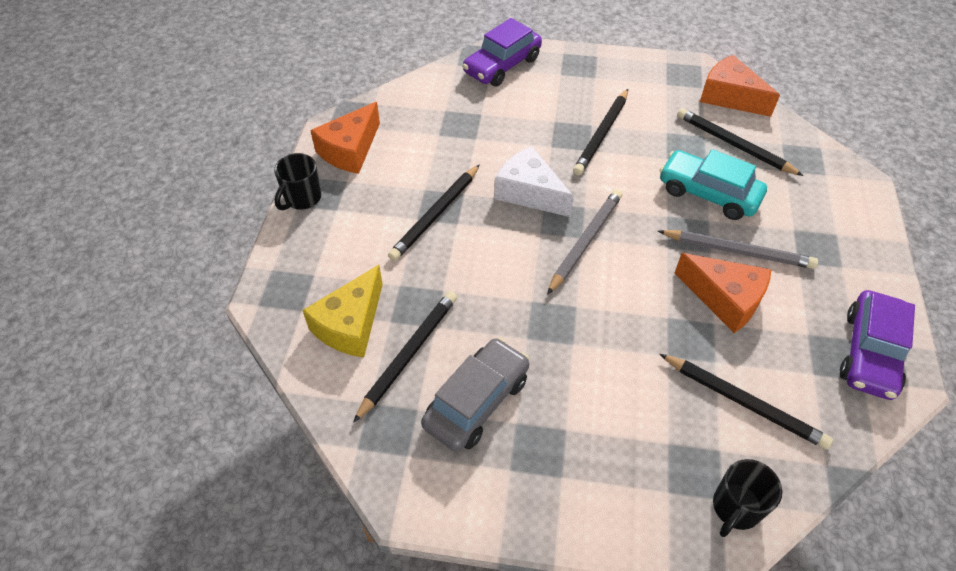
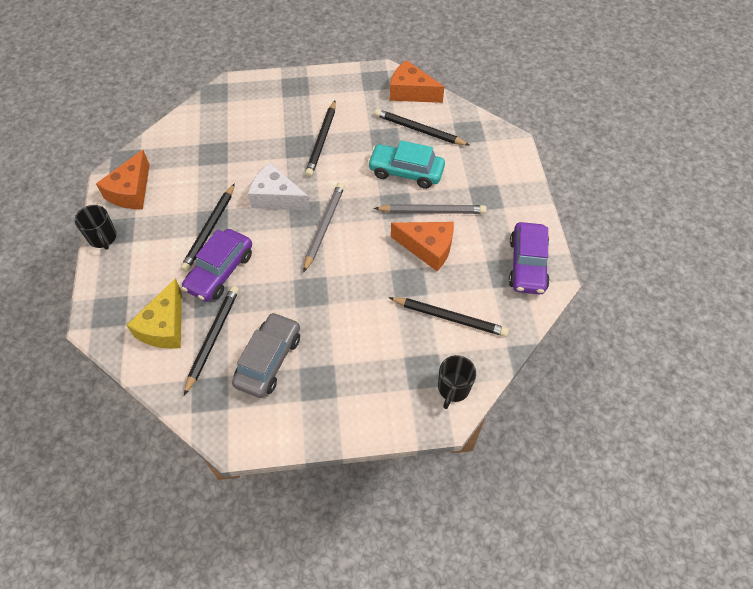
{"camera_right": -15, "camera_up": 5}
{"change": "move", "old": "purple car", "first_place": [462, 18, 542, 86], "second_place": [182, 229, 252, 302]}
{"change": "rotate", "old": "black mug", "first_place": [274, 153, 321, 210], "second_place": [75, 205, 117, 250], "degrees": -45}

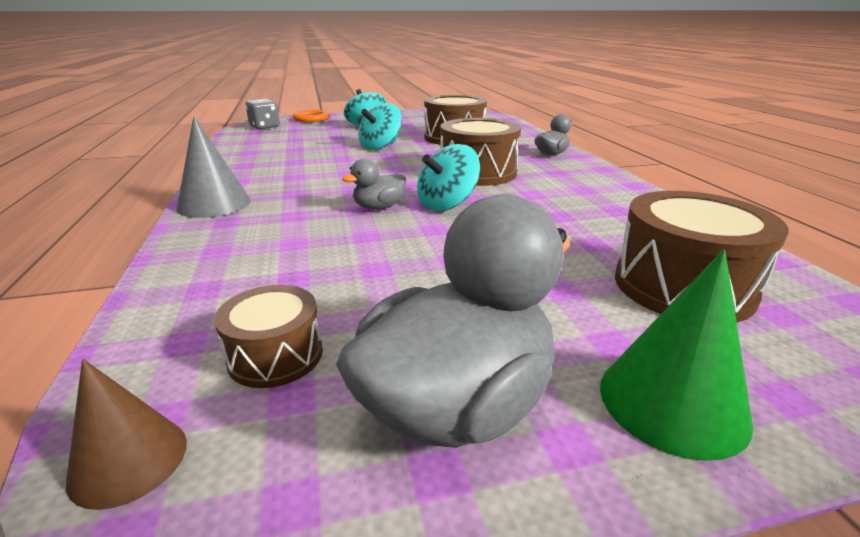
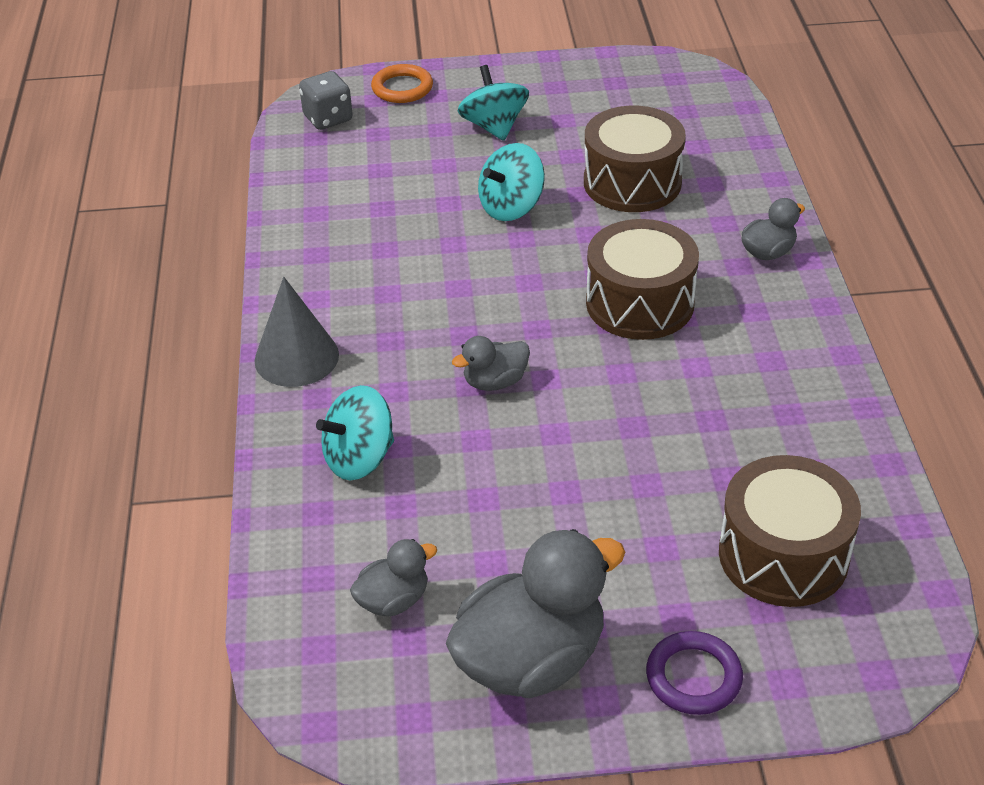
{"camera_right": 10, "camera_up": 15}
{"change": "move", "old": "turquoise spinning top", "first_place": [417, 144, 480, 211], "second_place": [316, 385, 394, 480]}
{"change": "replace", "old": "green cone", "new": "purple ring", "first_place": [600, 249, 753, 461], "second_place": [646, 631, 743, 715]}
{"change": "replace", "old": "brown drum", "new": "grey duck", "first_place": [214, 285, 323, 388], "second_place": [350, 539, 437, 617]}
{"change": "delete", "old": "brown cone", "first_place": [66, 359, 187, 510]}

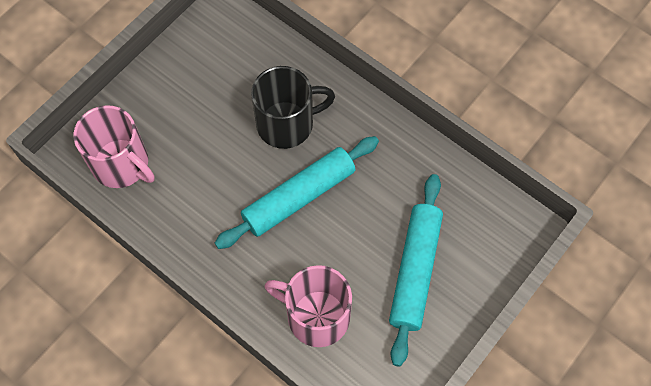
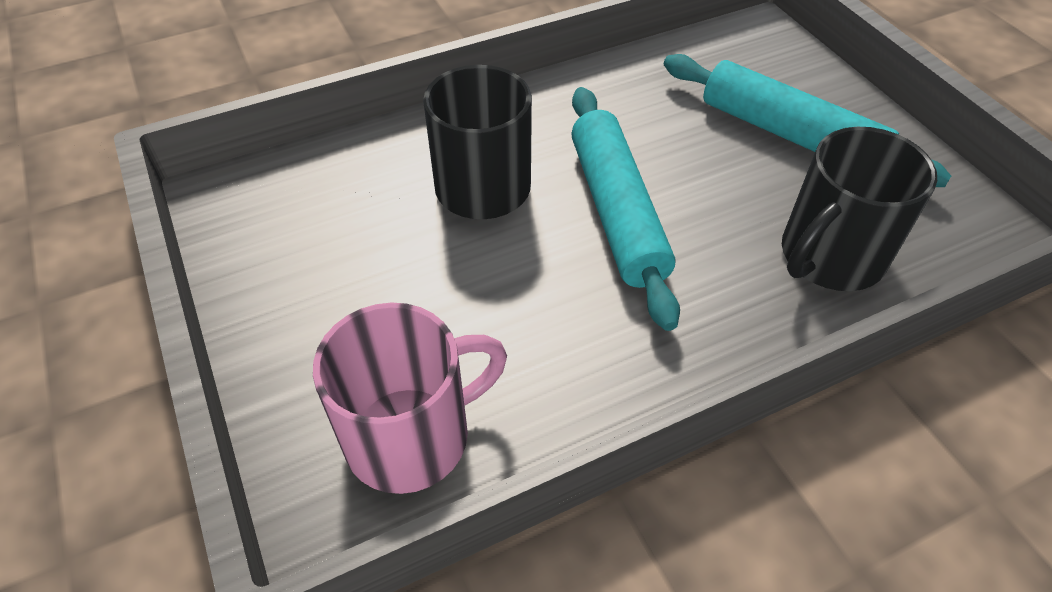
{"camera_right": -65, "camera_up": -15}
{"change": "recolor", "old": "pink mug", "new": "black mug", "first_place": [265, 265, 352, 347], "second_place": [782, 127, 937, 291]}

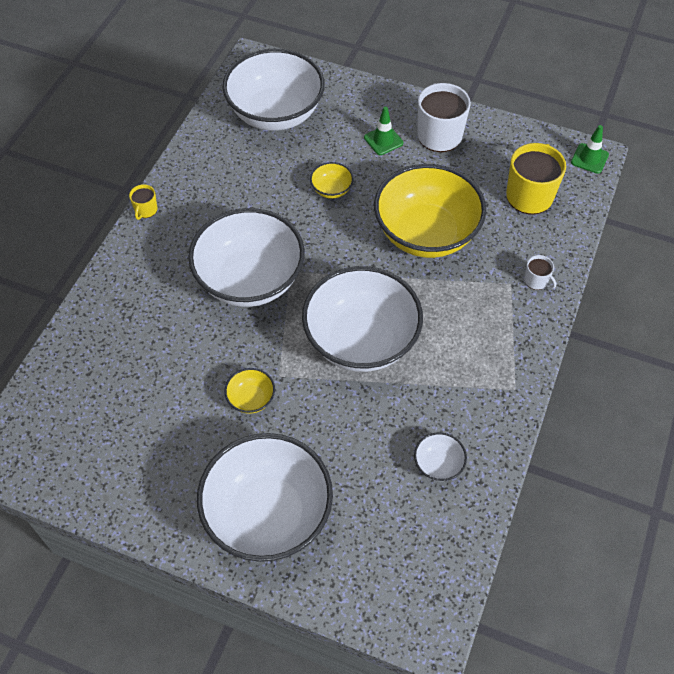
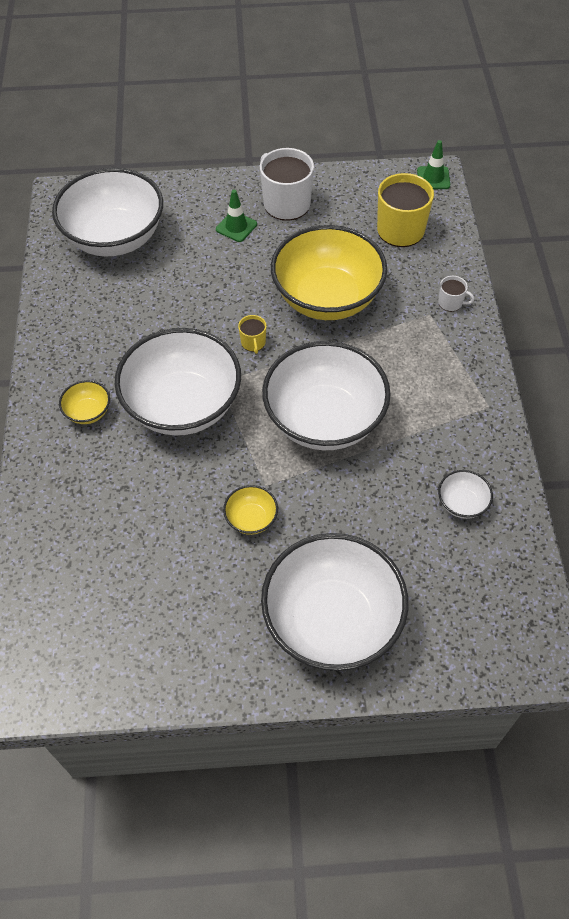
{"camera_right": -25, "camera_up": 0}
{"change": "move", "old": "yellow bowl", "first_place": [310, 162, 354, 199], "second_place": [59, 380, 110, 424]}
{"change": "move", "old": "yellow mug", "first_place": [129, 184, 157, 220], "second_place": [238, 315, 267, 354]}

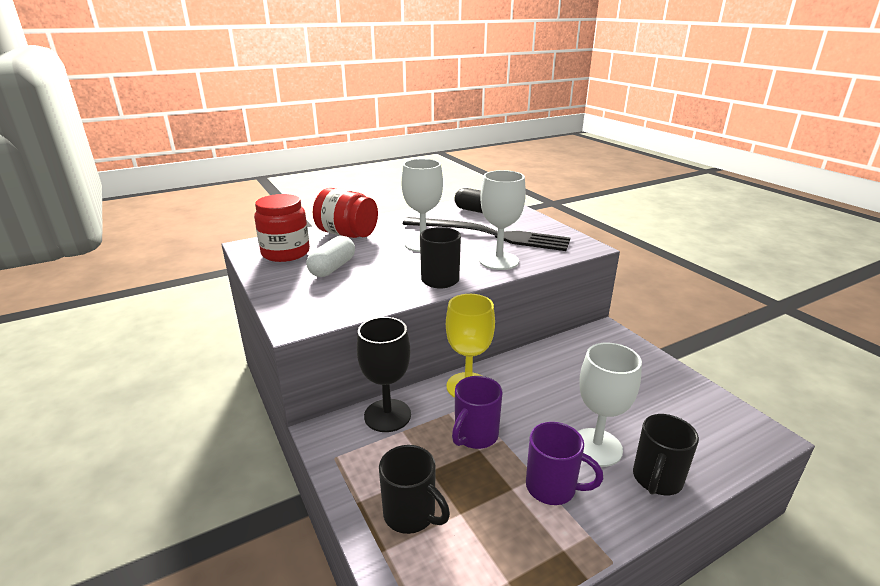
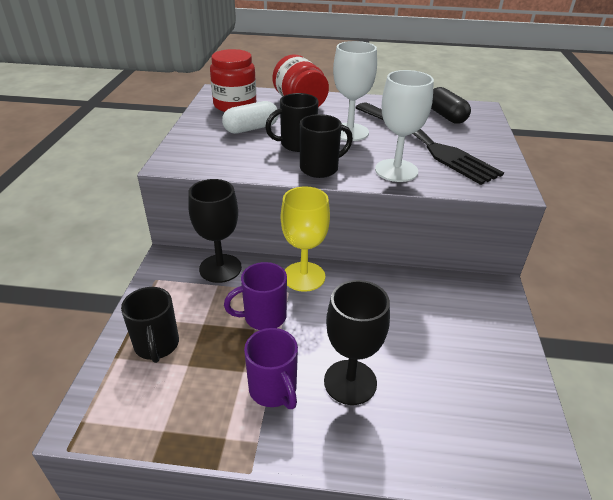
{"camera_right": 35, "camera_up": 10}
{"change": "recolor", "old": "white goblet", "new": "black goblet", "first_place": [578, 343, 642, 467], "second_place": [324, 280, 390, 405]}
{"change": "move", "old": "black mug", "first_place": [633, 414, 699, 495], "second_place": [265, 93, 318, 152]}

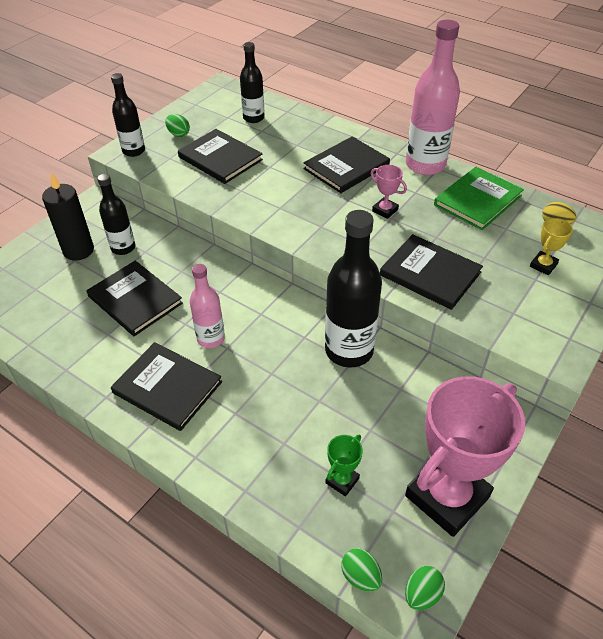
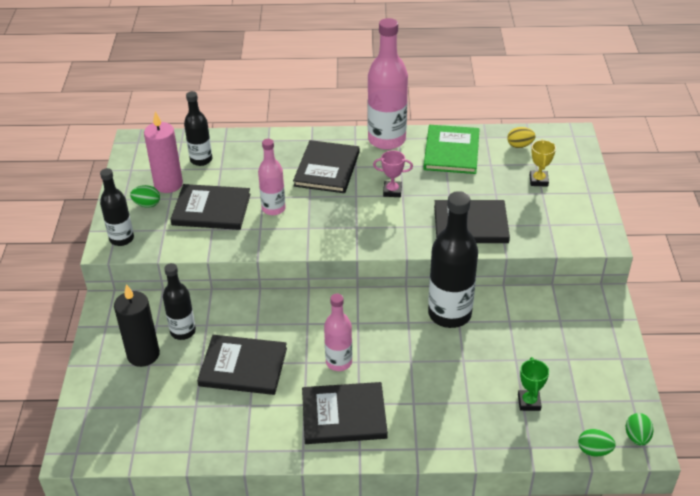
{"camera_right": -35, "camera_up": -5}
{"change": "delete", "old": "pink trophy", "first_place": [405, 376, 525, 537]}
{"change": "insert", "new": "pink candle", "second_place": [144, 111, 183, 193]}
{"change": "insert", "new": "pink bottle", "second_place": [258, 139, 286, 215]}

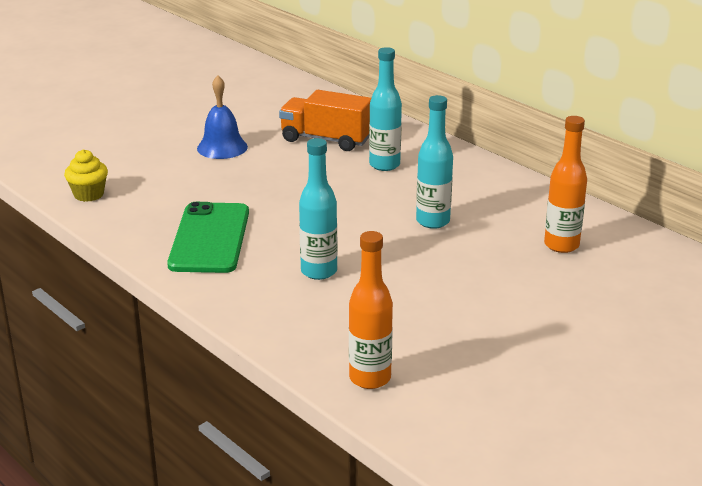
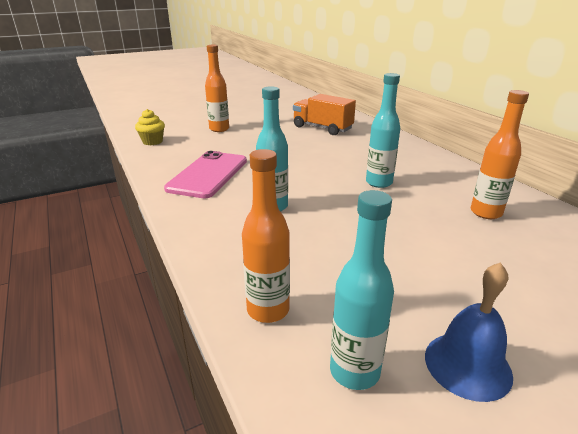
{"camera_right": 15, "camera_up": 0}
{"change": "move", "old": "turquoise bottle", "first_place": [369, 47, 402, 171], "second_place": [330, 190, 394, 390]}
{"change": "move", "old": "blue bell", "first_place": [197, 75, 248, 159], "second_place": [425, 262, 513, 402]}
{"change": "recolor", "old": "green phone", "new": "pink phone", "first_place": [167, 202, 249, 273], "second_place": [164, 151, 247, 198]}
{"change": "insert", "new": "orange bottle", "second_place": [205, 45, 229, 132]}

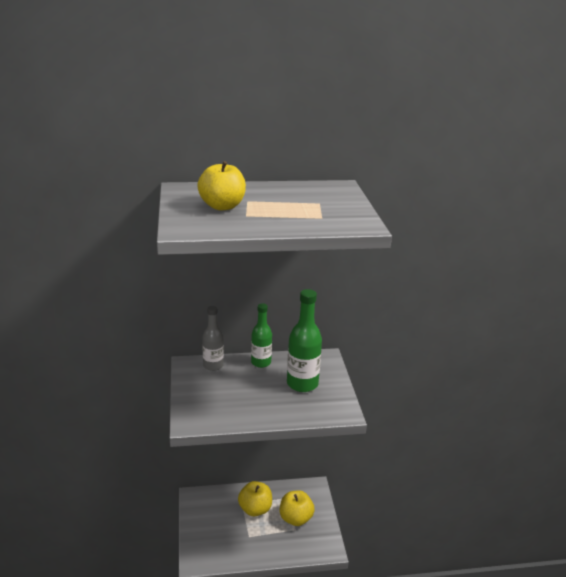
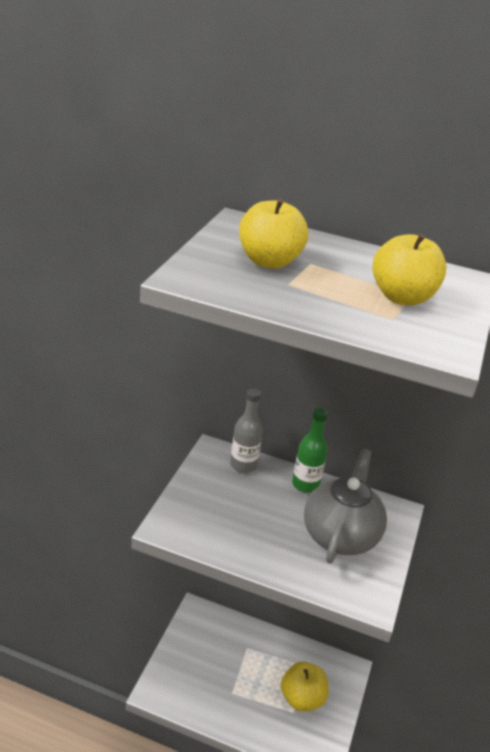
{"camera_right": 25, "camera_up": 5}
{"change": "replace", "old": "green bottle", "new": "grey teapot", "first_place": [287, 289, 322, 392], "second_place": [304, 449, 387, 564]}
{"change": "move", "old": "yellow apple", "first_place": [238, 481, 272, 516], "second_place": [372, 234, 446, 305]}

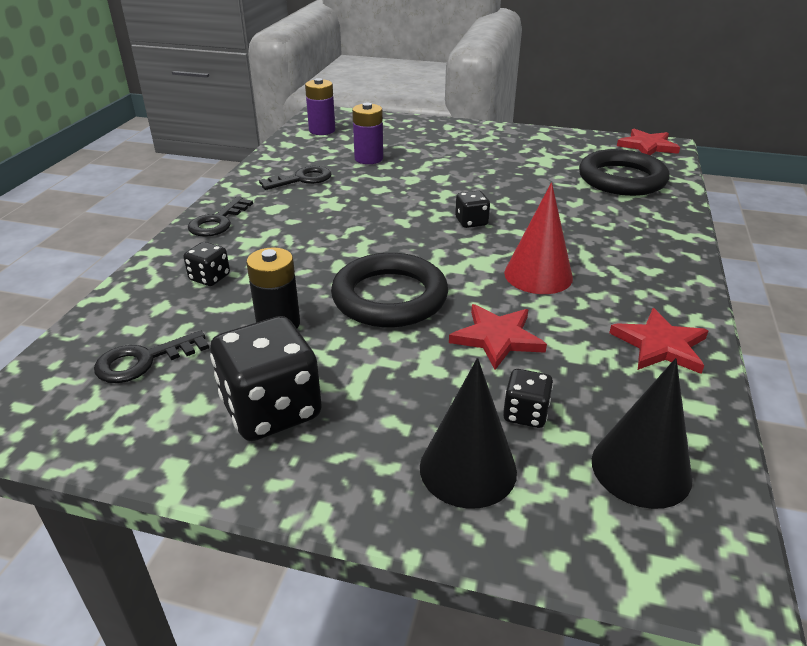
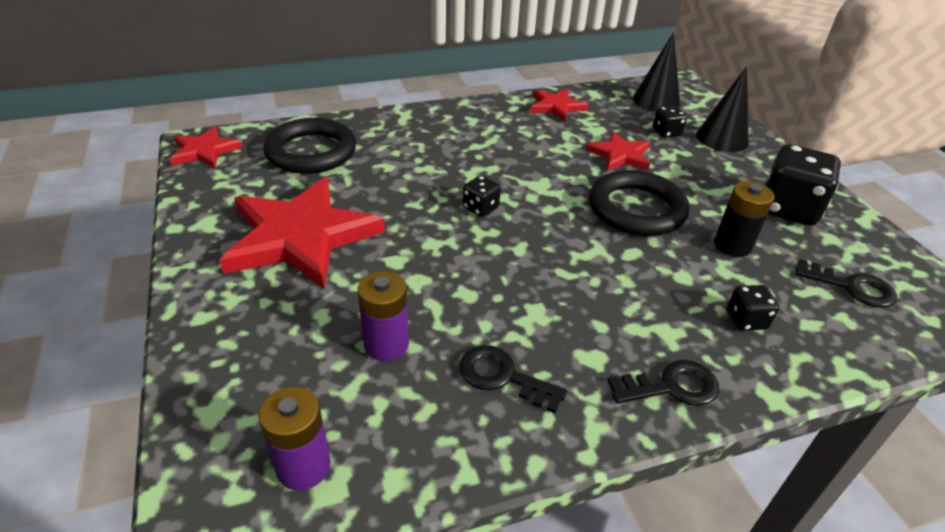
{"camera_right": -125, "camera_up": 5}
{"change": "delete", "old": "red cone", "first_place": [504, 182, 573, 294]}
{"change": "insert", "new": "red star", "second_place": [219, 177, 385, 289]}

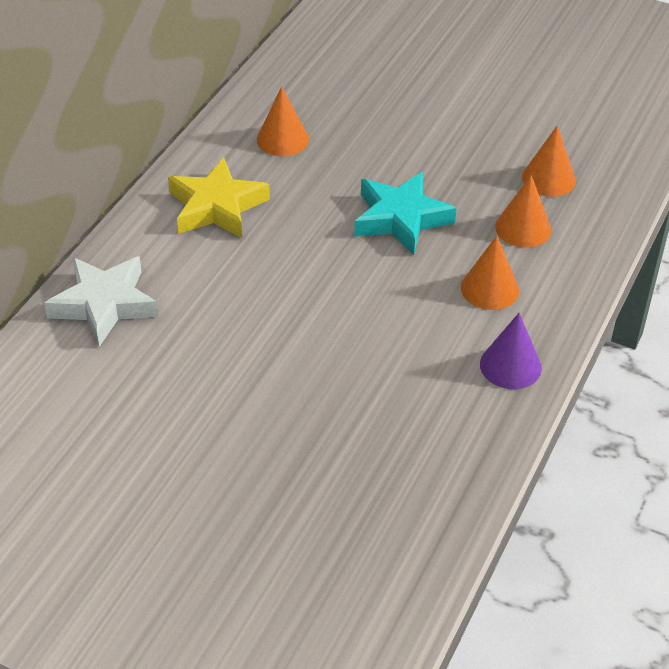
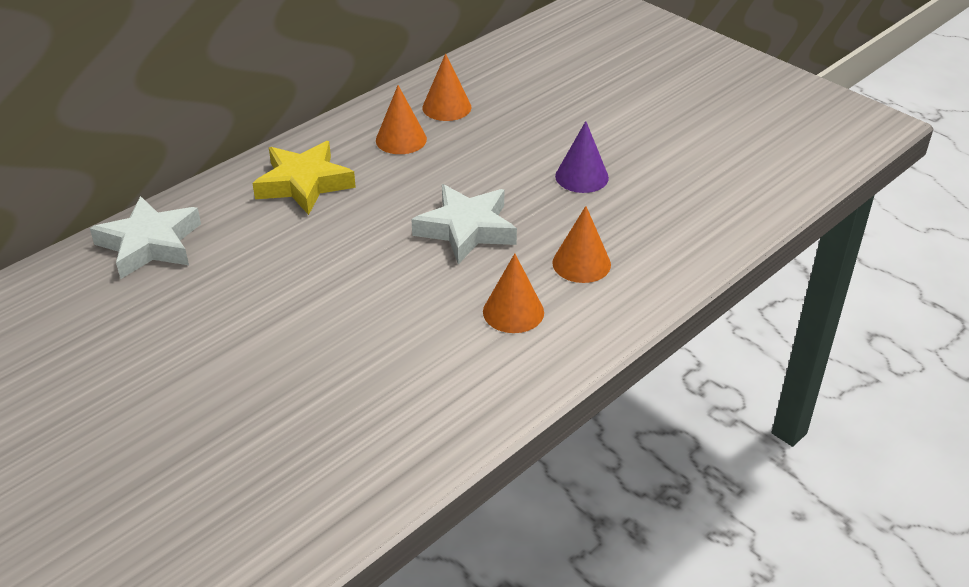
{"camera_right": 20, "camera_up": -5}
{"change": "move", "old": "orange cone", "first_place": [522, 126, 576, 197], "second_place": [422, 53, 471, 121]}
{"change": "recolor", "old": "turquoise star", "new": "white star", "first_place": [354, 172, 457, 255], "second_place": [411, 184, 517, 264]}
{"change": "move", "old": "purple cone", "first_place": [480, 313, 542, 389], "second_place": [555, 121, 609, 193]}

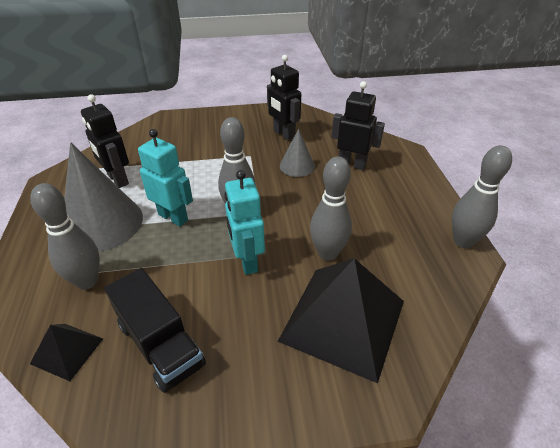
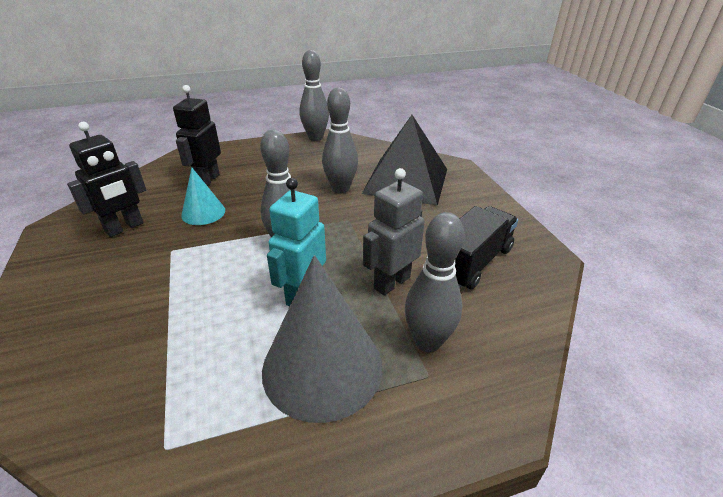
{"camera_right": -100, "camera_up": -5}
{"change": "delete", "old": "black robot", "first_place": [81, 94, 129, 188]}
{"change": "recolor", "old": "grey cone", "new": "turquoise cone", "first_place": [280, 129, 315, 177], "second_place": [181, 167, 225, 225]}
{"change": "delete", "old": "turquoise robot", "first_place": [224, 170, 265, 275]}
{"change": "delete", "old": "black pyramid", "first_place": [30, 324, 103, 381]}
{"change": "insert", "new": "grey robot", "second_place": [363, 168, 425, 296]}

